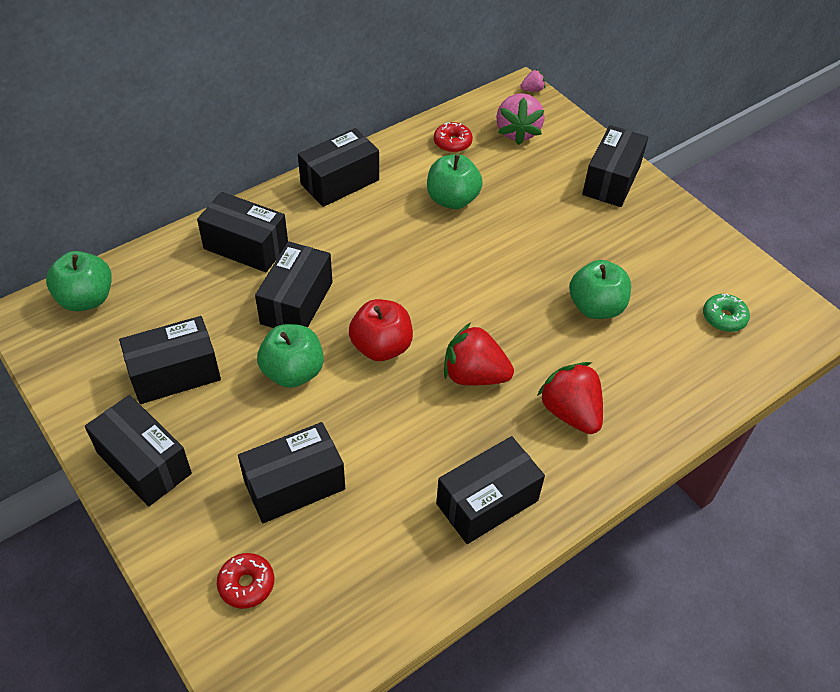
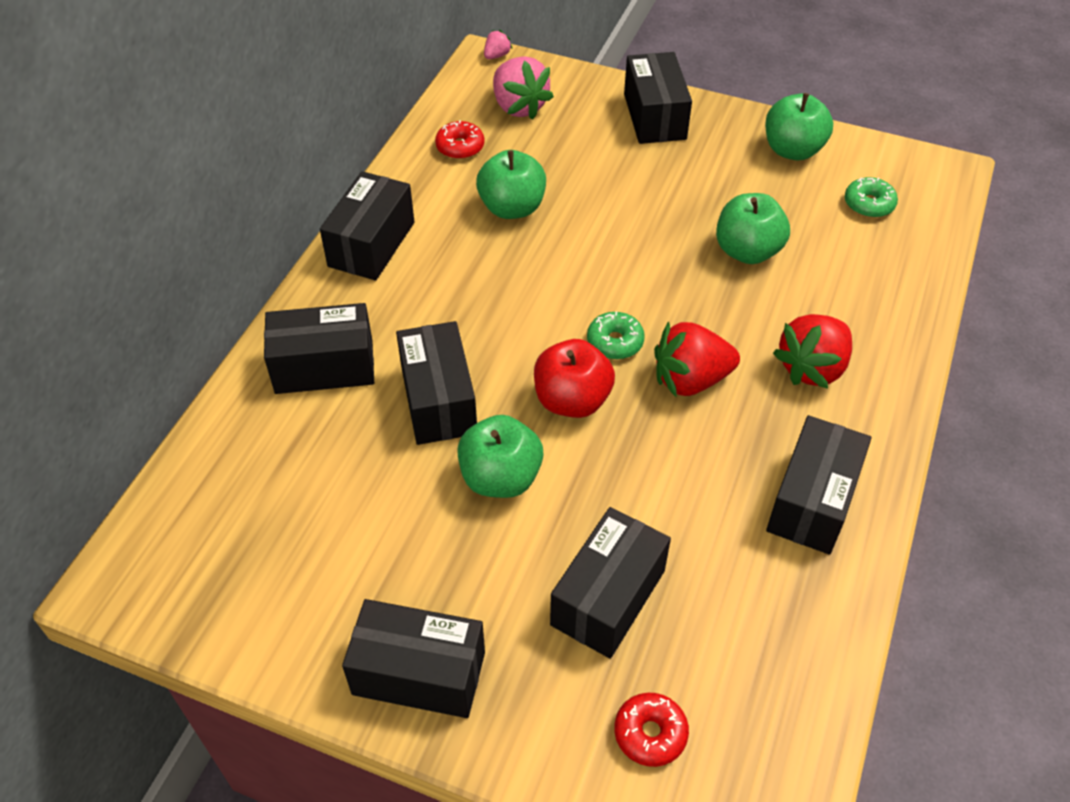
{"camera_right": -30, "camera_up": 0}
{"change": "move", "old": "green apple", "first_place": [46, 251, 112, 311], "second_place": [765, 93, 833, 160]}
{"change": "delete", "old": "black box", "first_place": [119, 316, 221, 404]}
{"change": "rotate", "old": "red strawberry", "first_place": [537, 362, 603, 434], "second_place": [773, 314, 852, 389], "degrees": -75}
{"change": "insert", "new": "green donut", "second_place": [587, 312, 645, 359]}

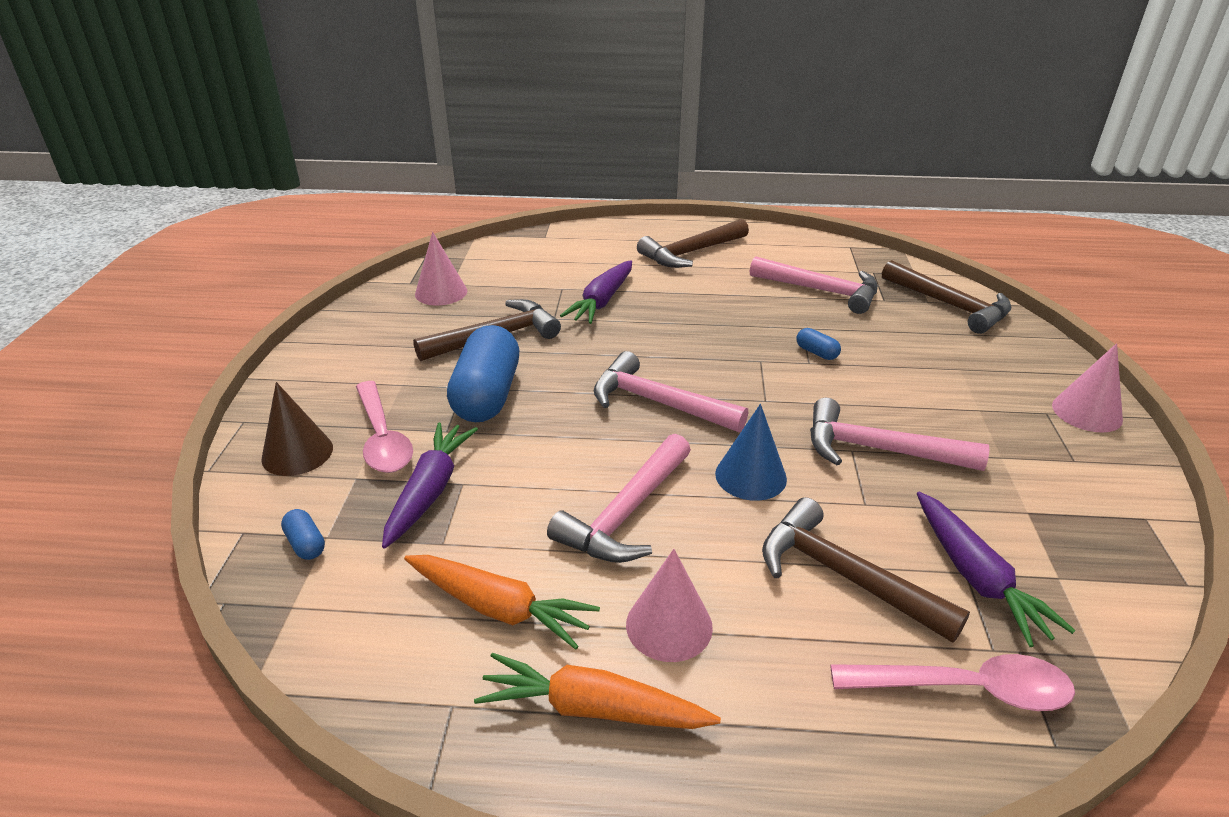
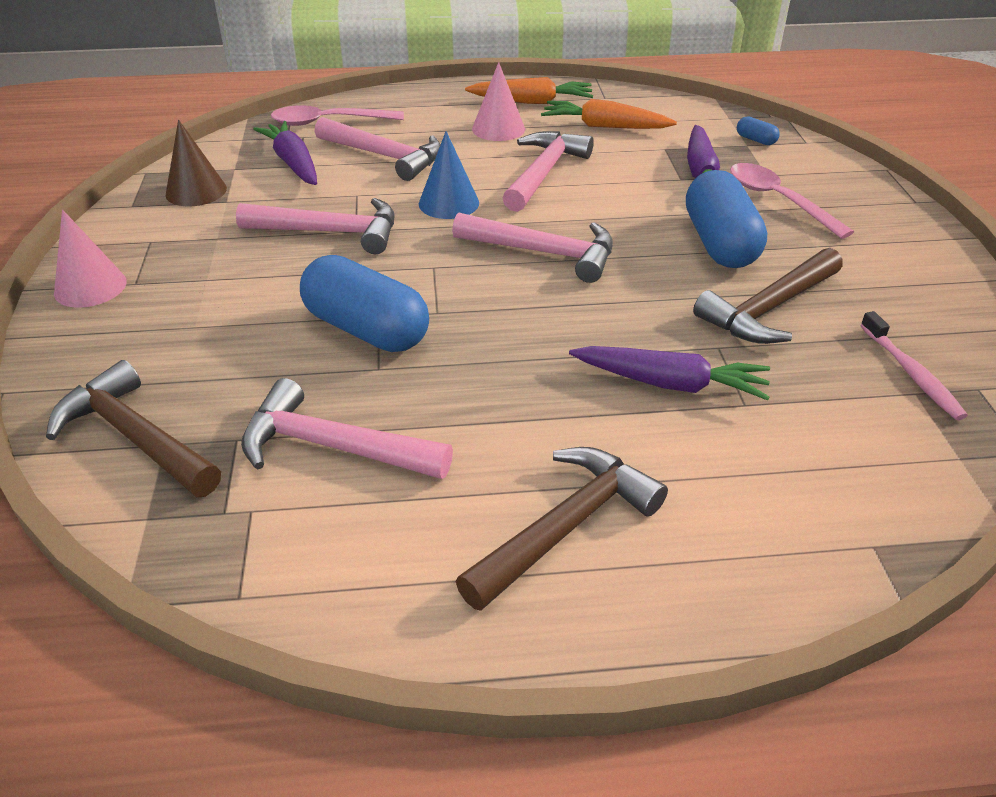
{"camera_right": 170, "camera_up": 5}
{"change": "replace", "old": "pink cone", "new": "pink toothbrush", "first_place": [415, 232, 467, 305], "second_place": [860, 311, 968, 420]}
{"change": "rotate", "old": "purple carrot", "first_place": [560, 260, 632, 324], "second_place": [569, 346, 770, 400], "degrees": 90}
{"change": "resize", "old": "blue capsule", "first_place": [796, 328, 841, 360], "second_place": [300, 255, 429, 352], "factor": 2.42}
{"change": "move", "old": "brown cone", "first_place": [261, 382, 333, 476], "second_place": [166, 120, 227, 206]}
{"change": "recolor", "old": "brown hammer", "new": "pink hammer", "first_place": [762, 497, 970, 643], "second_place": [315, 117, 441, 181]}

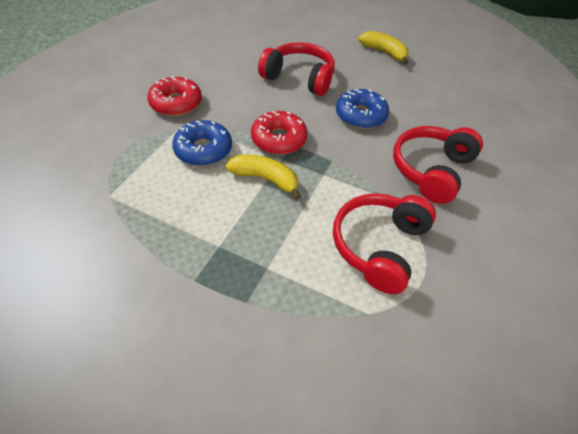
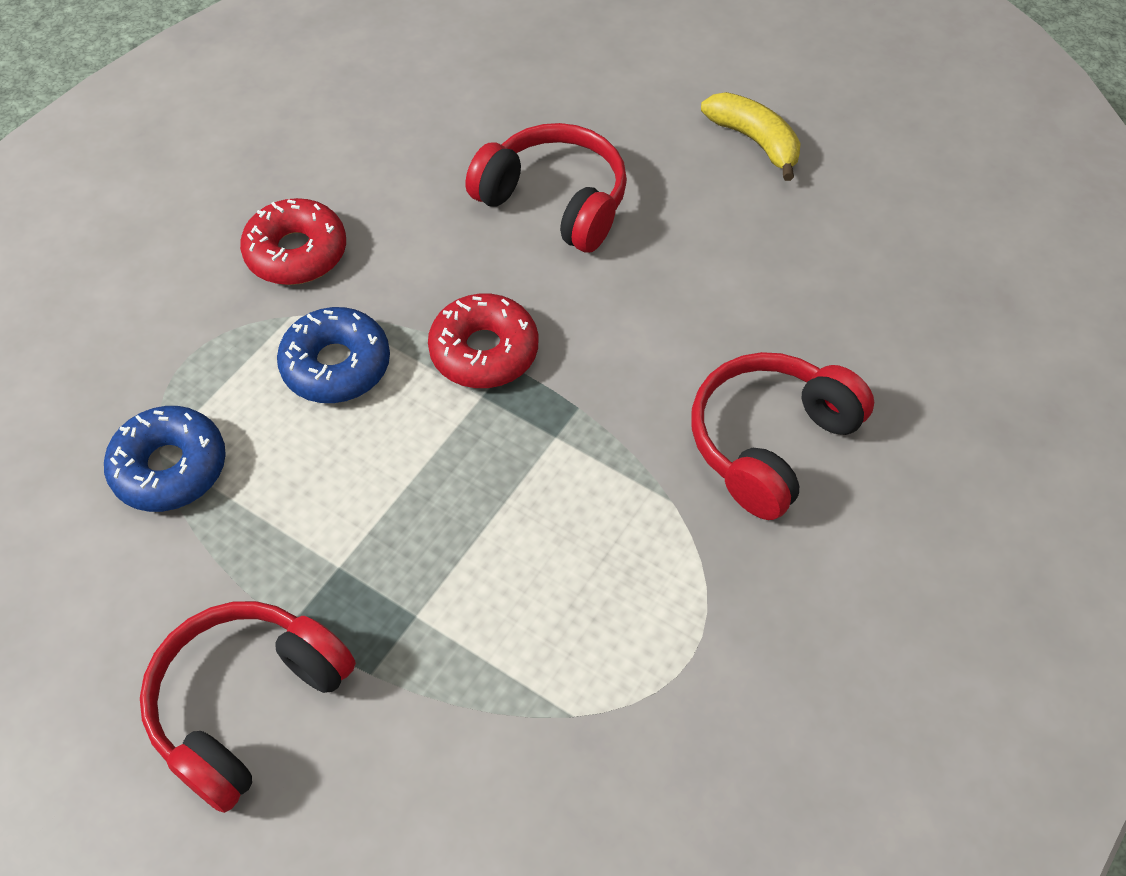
{"camera_right": 10, "camera_up": 5}
{"change": "move", "old": "blue donut", "first_place": [336, 89, 389, 129], "second_place": [104, 406, 226, 512]}
{"change": "delete", "old": "yellow banana", "first_place": [226, 155, 301, 200]}
{"change": "move", "old": "red headphones", "first_place": [333, 193, 436, 294], "second_place": [140, 601, 356, 813]}

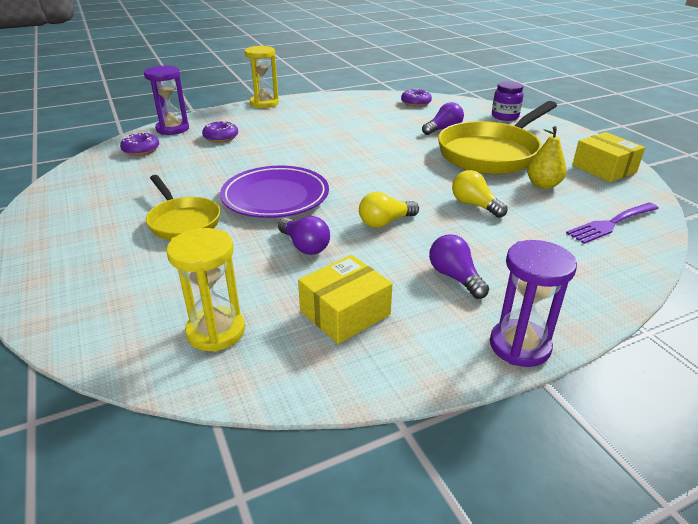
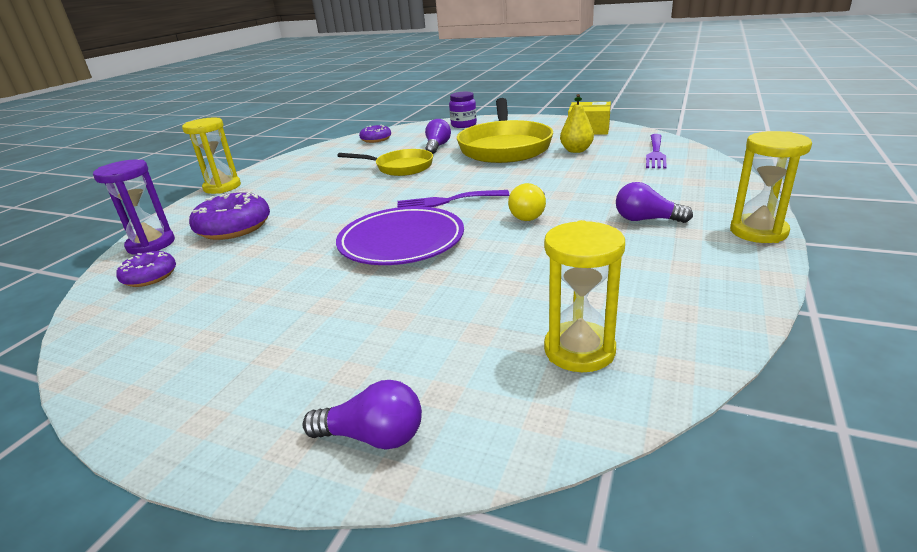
{"camera_right": -40, "camera_up": -5}
{"change": "resize", "old": "purple donut", "first_place": [202, 121, 238, 143], "second_place": [189, 191, 270, 240], "factor": 1.65}
{"change": "delete", "old": "yellow light bulb", "first_place": [452, 170, 508, 218]}
{"change": "move", "old": "yellow pan", "first_place": [146, 175, 220, 240], "second_place": [337, 149, 433, 176]}
{"change": "move", "old": "purple light bulb", "first_place": [278, 216, 330, 255], "second_place": [303, 380, 422, 449]}
{"change": "recolor", "old": "purple hourglass", "new": "yellow hourglass", "first_place": [490, 240, 577, 367], "second_place": [730, 131, 812, 243]}
{"change": "delete", "old": "yellow box", "first_place": [298, 255, 393, 344]}
{"change": "insert", "new": "purple fork", "second_place": [397, 190, 509, 208]}

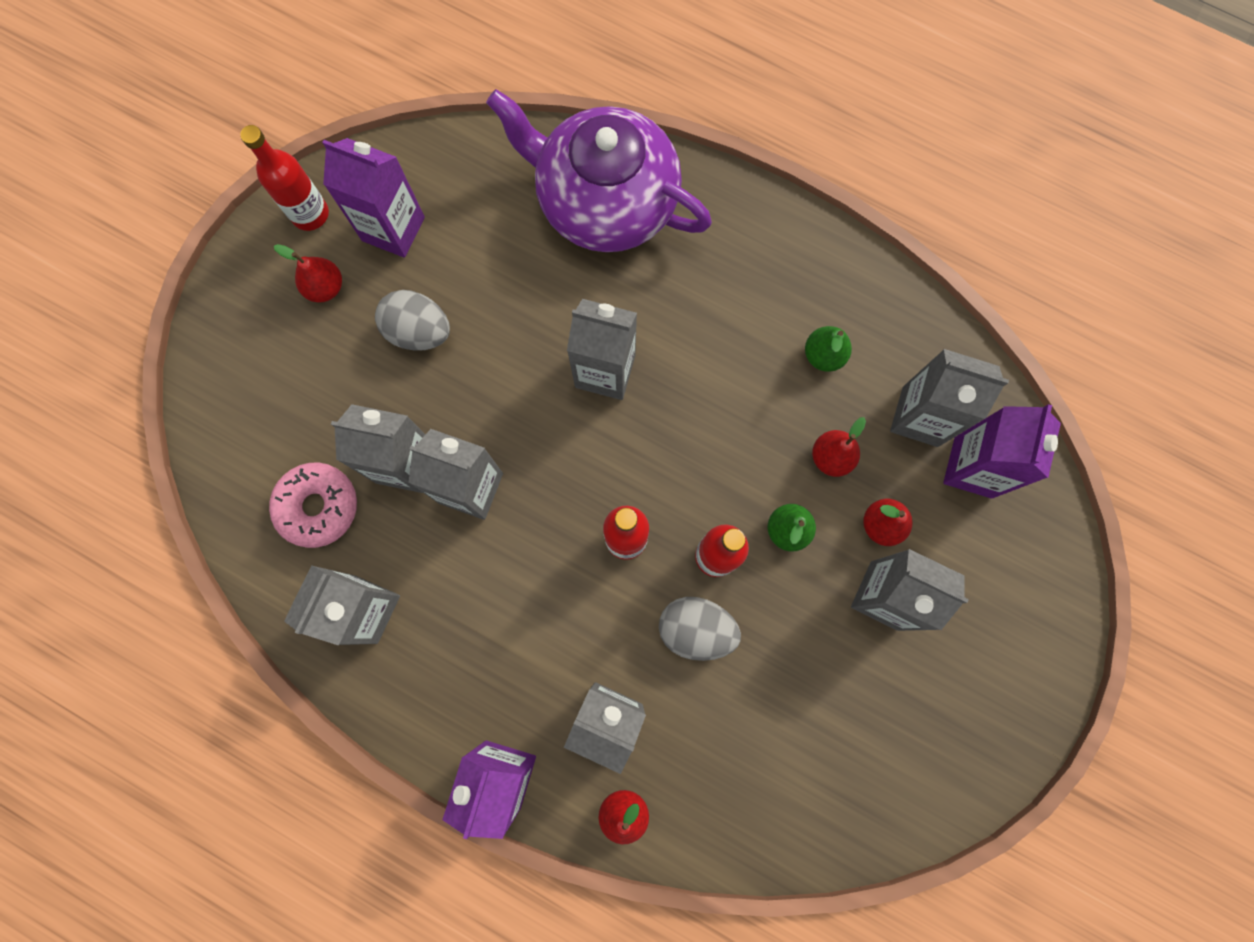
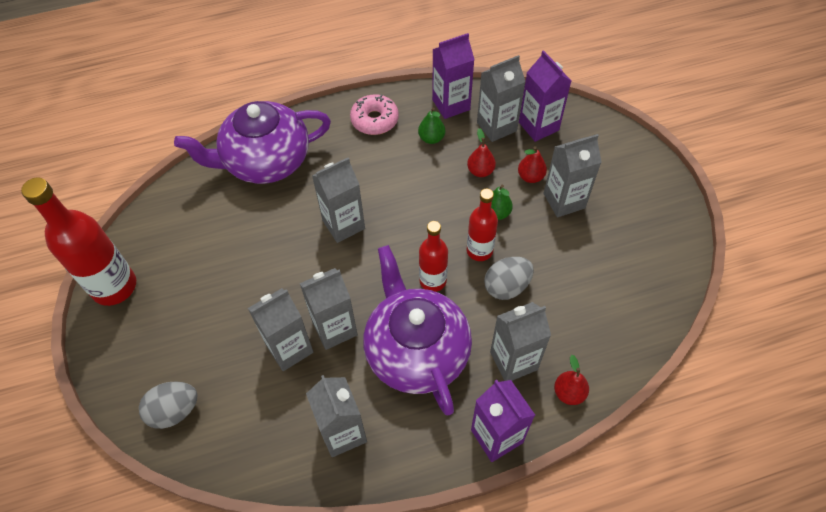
{"camera_right": -45, "camera_up": -20}
{"change": "resize", "old": "red bottle", "first_place": [240, 125, 329, 231], "second_place": [21, 177, 136, 306], "factor": 1.68}
{"change": "move", "old": "purple carton", "first_place": [322, 138, 425, 258], "second_place": [432, 33, 474, 119]}
{"change": "delete", "old": "red pear", "first_place": [274, 244, 342, 302]}
{"change": "move", "old": "grey egg", "first_place": [375, 290, 450, 351], "second_place": [139, 381, 198, 429]}
{"change": "move", "old": "pink donut", "first_place": [269, 462, 357, 548], "second_place": [350, 94, 399, 135]}
{"change": "insert", "new": "purple teapot", "second_place": [363, 245, 472, 416]}

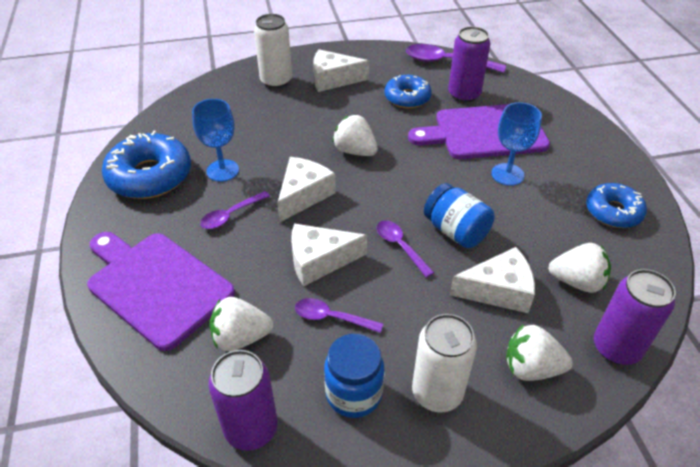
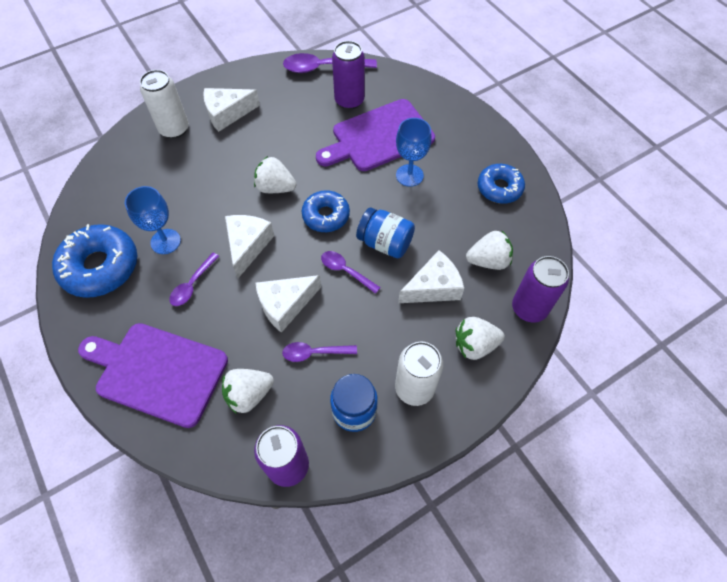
{"camera_right": -20, "camera_up": 15}
{"change": "move", "old": "blue donut", "first_place": [385, 75, 432, 108], "second_place": [302, 190, 350, 232]}

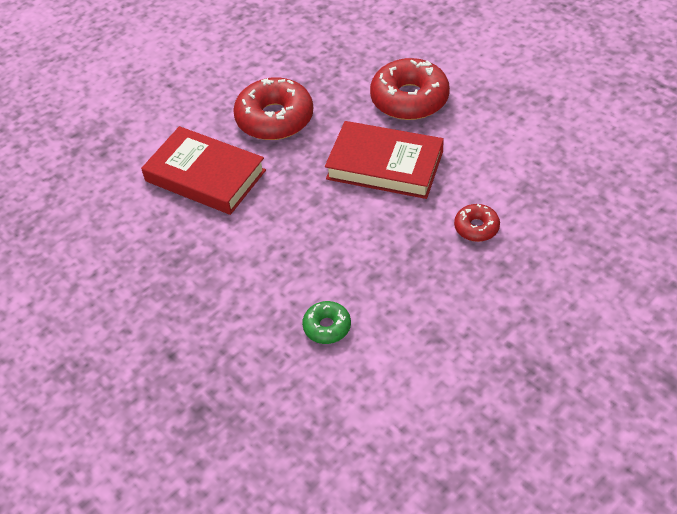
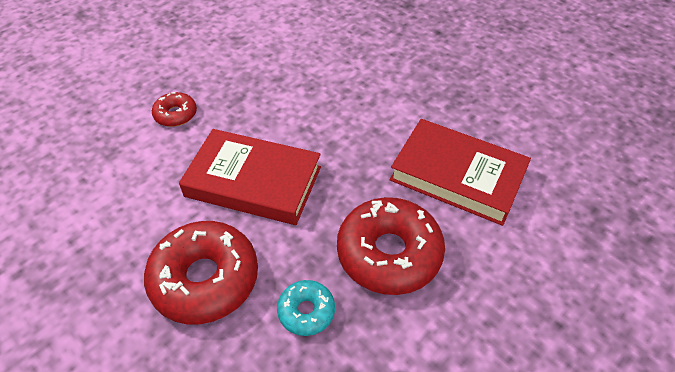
{"camera_right": 175, "camera_up": 0}
{"change": "delete", "old": "green donut", "first_place": [302, 301, 351, 344]}
{"change": "insert", "new": "turquoise donut", "second_place": [277, 280, 335, 336]}

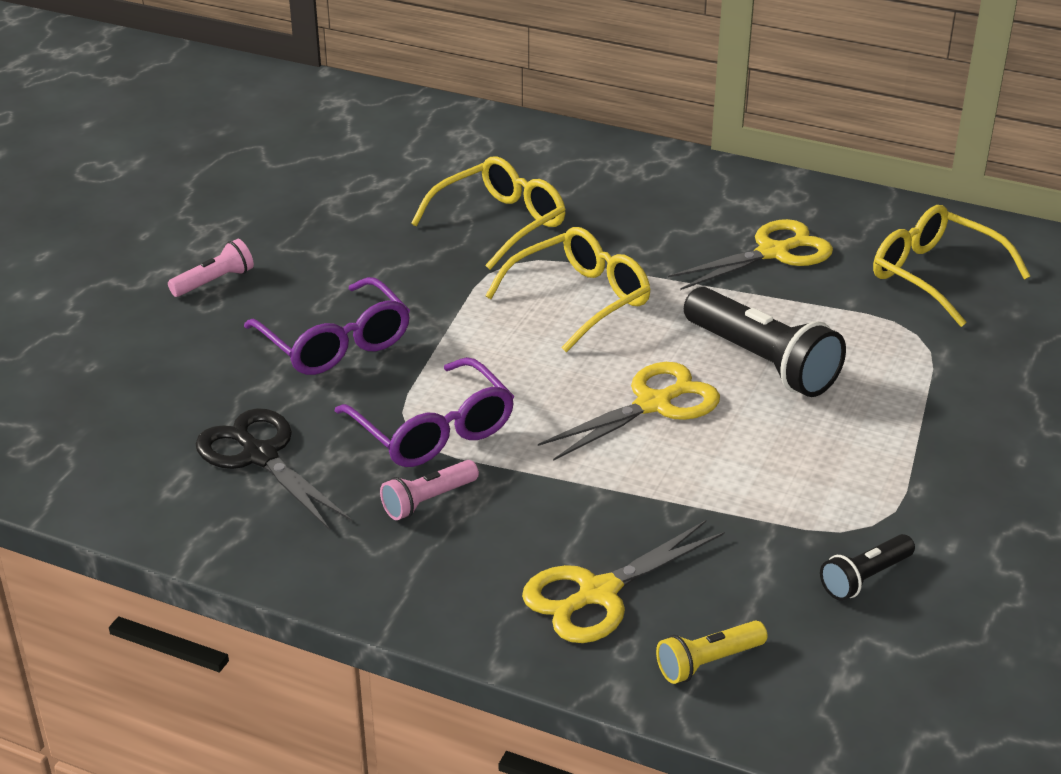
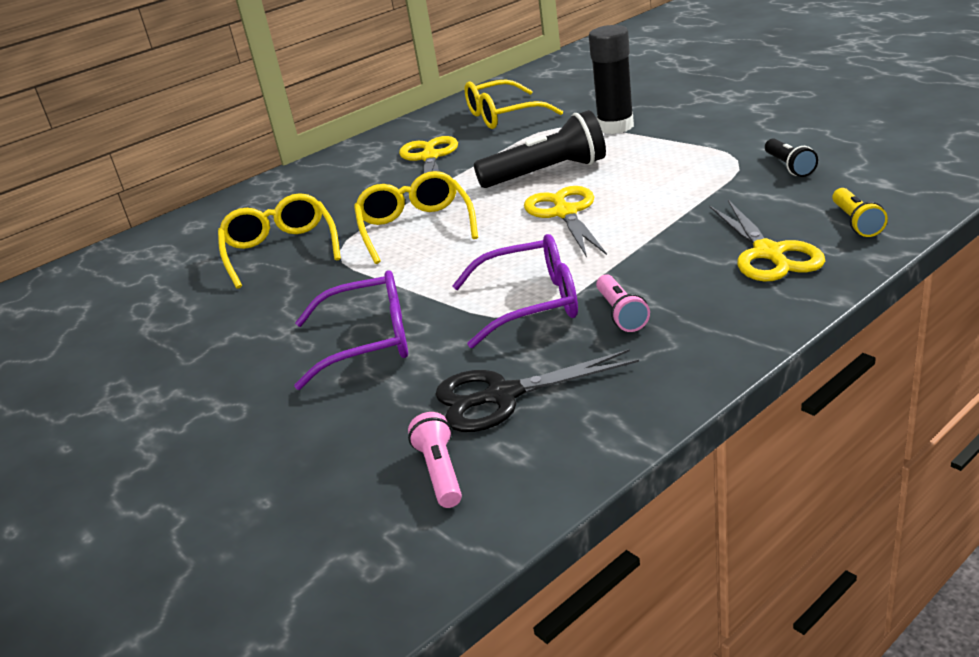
{"camera_right": -60, "camera_up": -5}
{"change": "move", "old": "pink flashlight", "first_place": [168, 239, 254, 297], "second_place": [408, 412, 462, 508]}
{"change": "insert", "new": "black glue stick", "second_place": [589, 25, 634, 134]}

